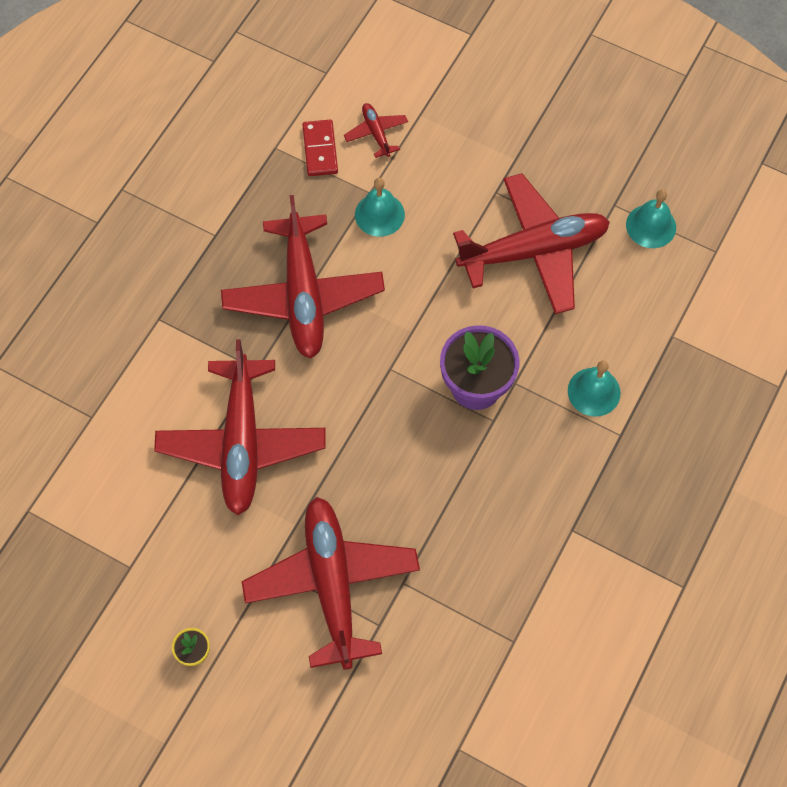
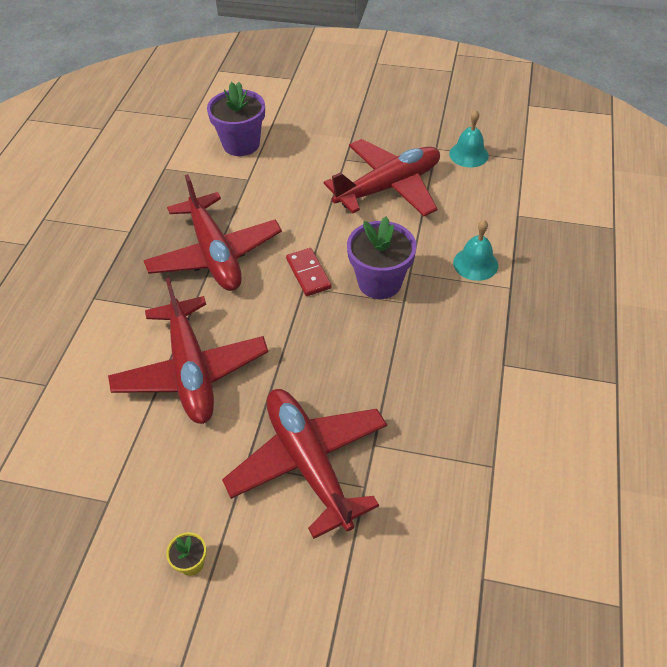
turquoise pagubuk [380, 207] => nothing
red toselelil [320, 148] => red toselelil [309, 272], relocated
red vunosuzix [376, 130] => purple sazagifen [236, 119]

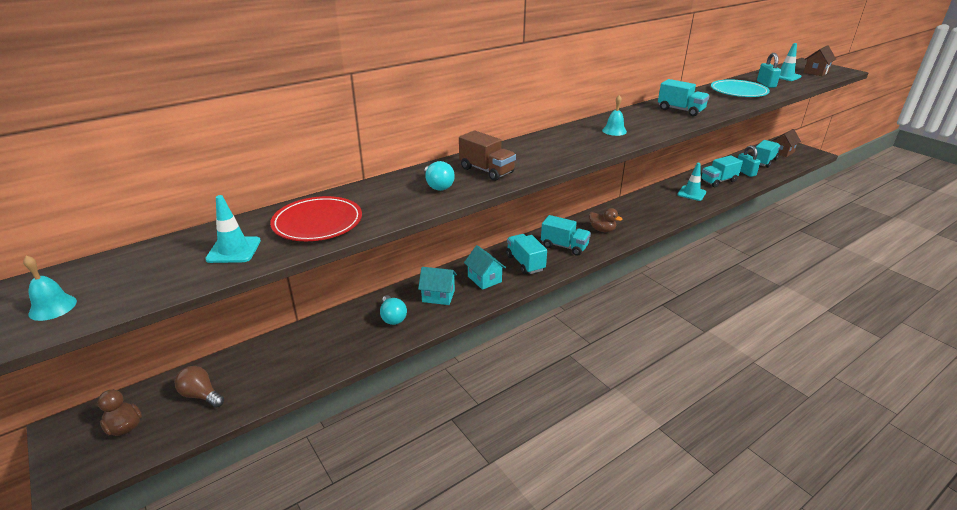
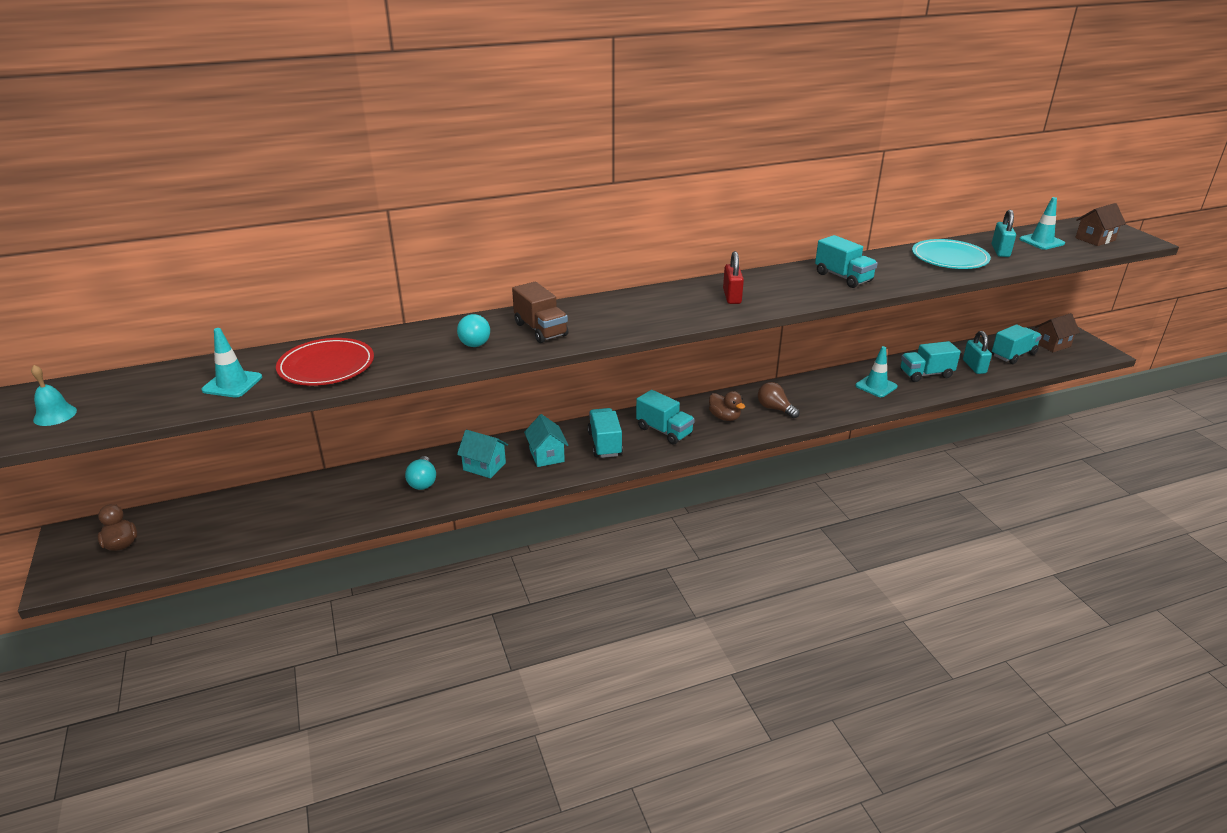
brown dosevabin [199, 387] => brown dosevabin [779, 400], relocated
turquoise pagubuk [614, 115] => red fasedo [733, 277]

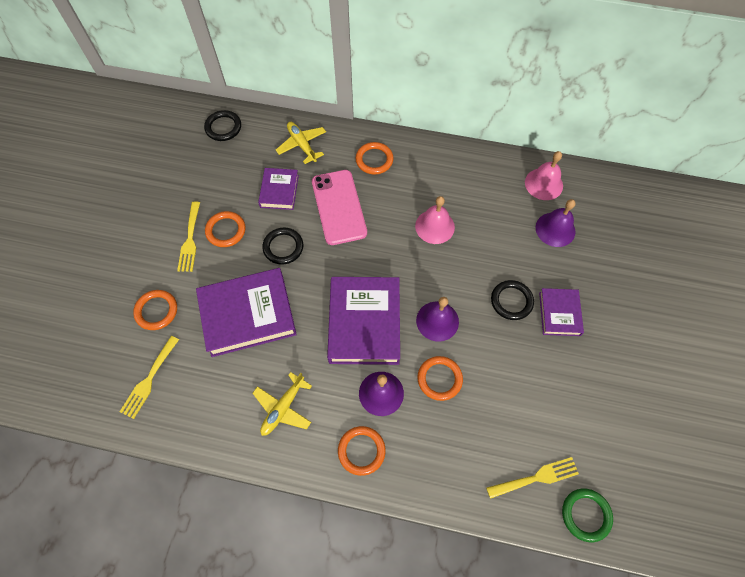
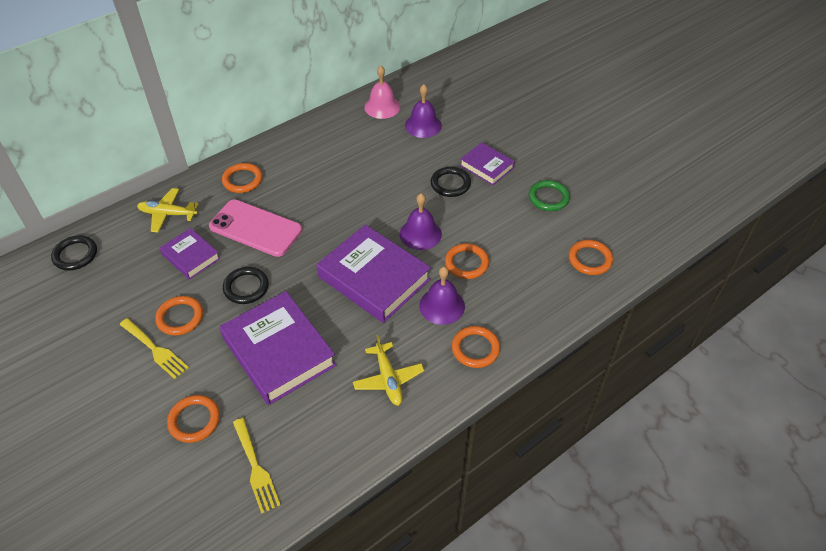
pink pagubuk [435, 220] => nothing
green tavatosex [587, 515] => green tavatosex [549, 195], relocated
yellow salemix [532, 478] => orange tavatosex [591, 257]
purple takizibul [246, 312] => purple takizibul [277, 348], 60 degrees counterclockwise

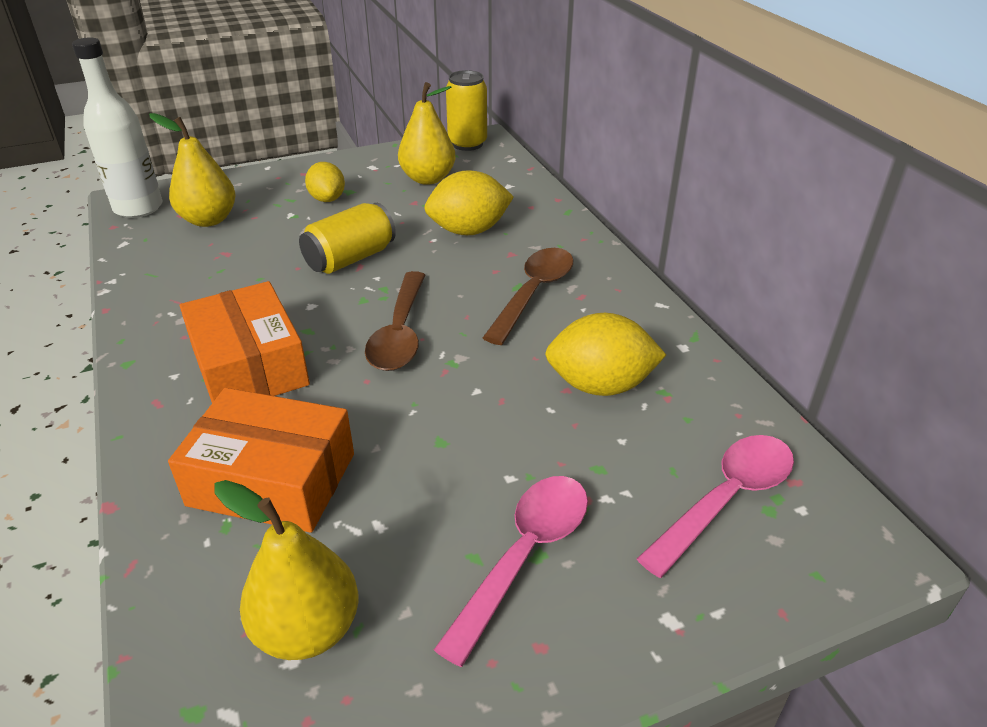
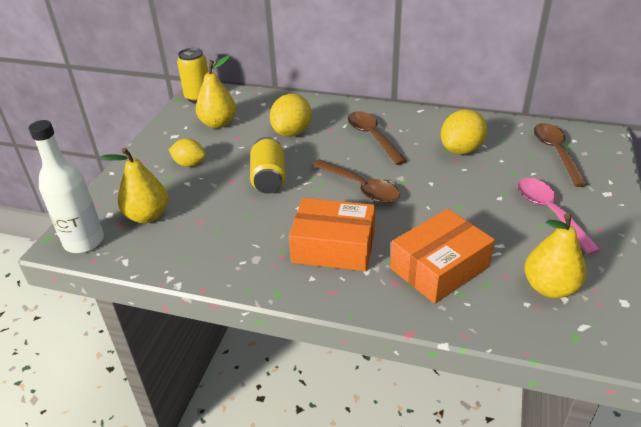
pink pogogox [715, 506] => brown pogogox [561, 155]

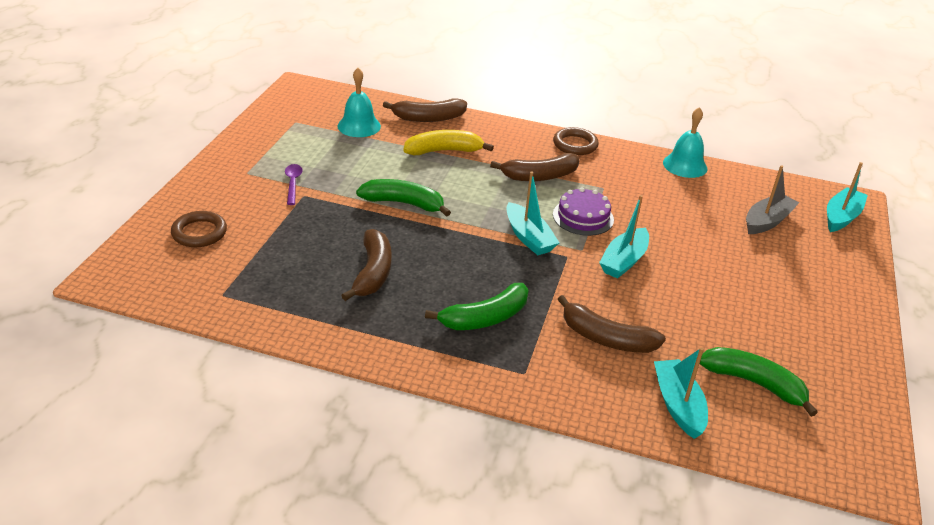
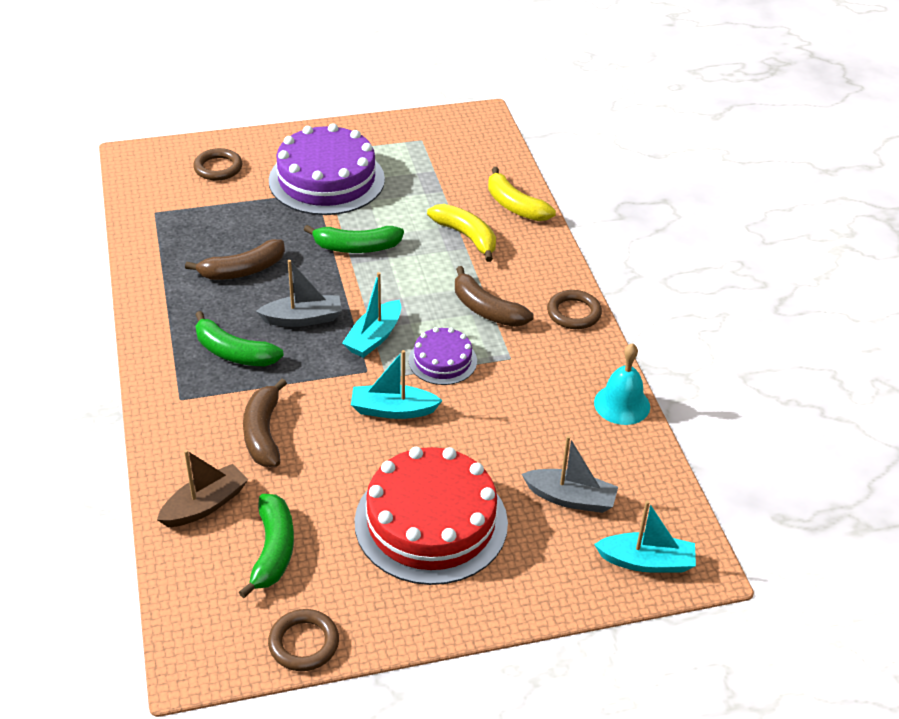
turquoise pagubuk [359, 102] => nothing
nothing => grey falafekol [299, 293]
nothing => brown tavatosex [303, 640]
nothing => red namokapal [431, 516]
purple pogogox [294, 184] => purple namokapal [327, 169]
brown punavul [425, 110] => yellow punavul [522, 194]
turquoise falafekol [681, 393] => brown falafekol [202, 488]
green punavul [403, 198] => green punavul [354, 239], 105 degrees clockwise

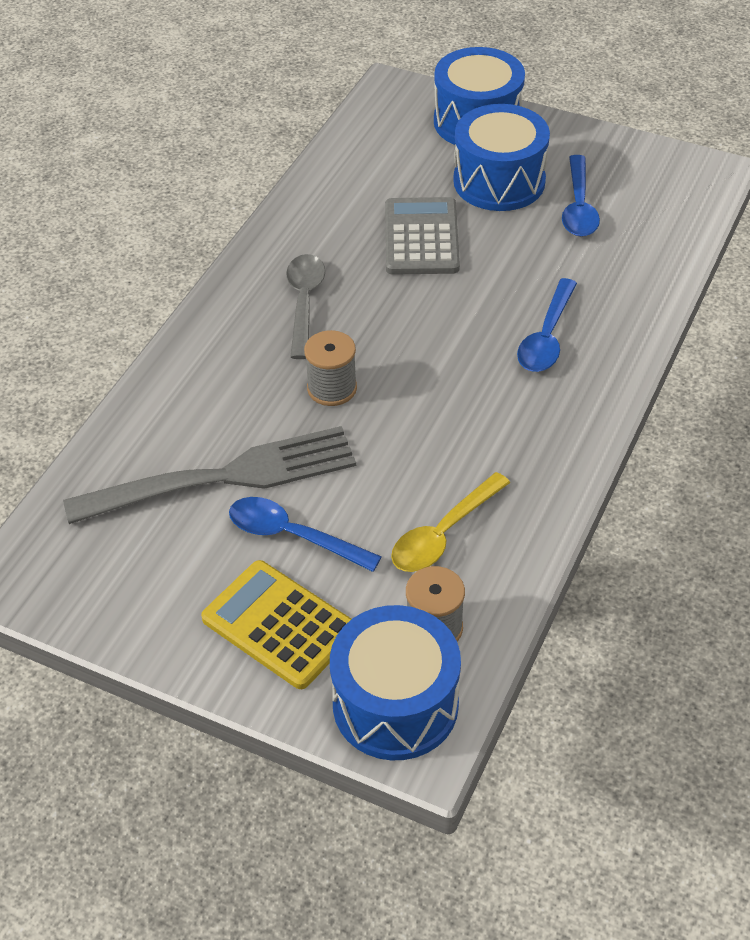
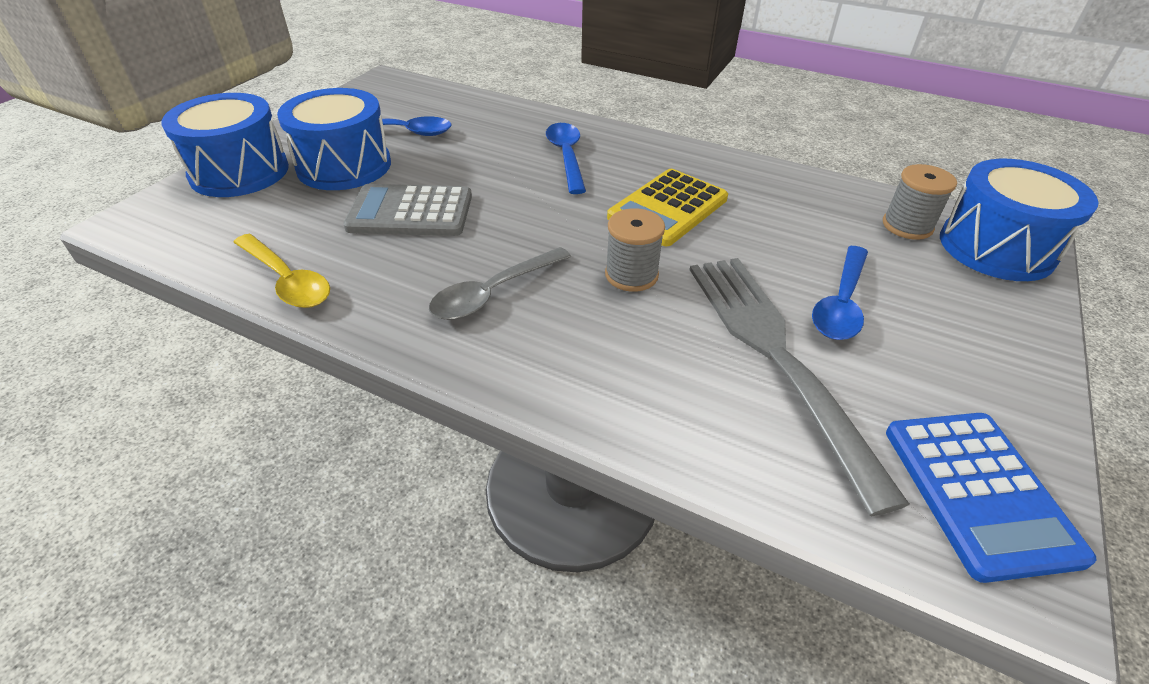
nothing => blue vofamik [991, 498]
yellow vofamik [276, 624] => yellow vofamik [667, 207], relocated
yellow pogogox [450, 522] => yellow pogogox [281, 271], relocated
grey pogogox [305, 306] => grey pogogox [500, 283], 45 degrees counterclockwise
blue pogogox [547, 325] => blue pogogox [566, 158], 120 degrees counterclockwise

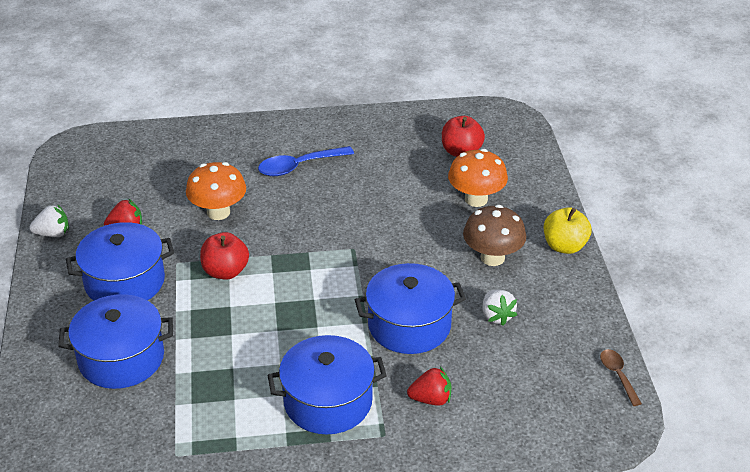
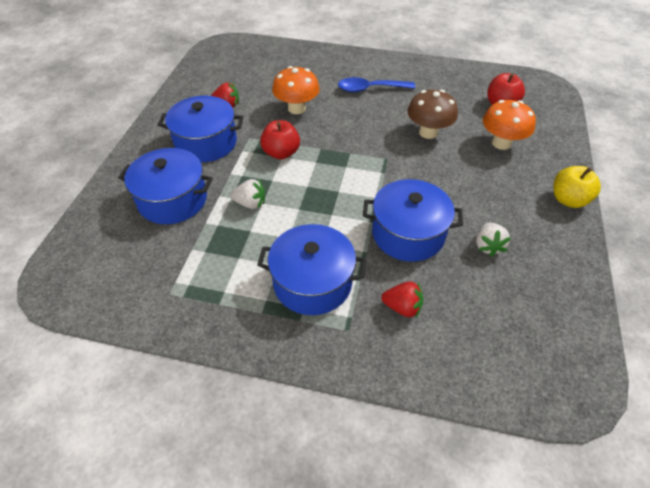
brown pogogox [621, 377] => nothing
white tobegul [49, 220] => white tobegul [247, 194], relocated
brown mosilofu [494, 235] => brown mosilofu [432, 114], relocated

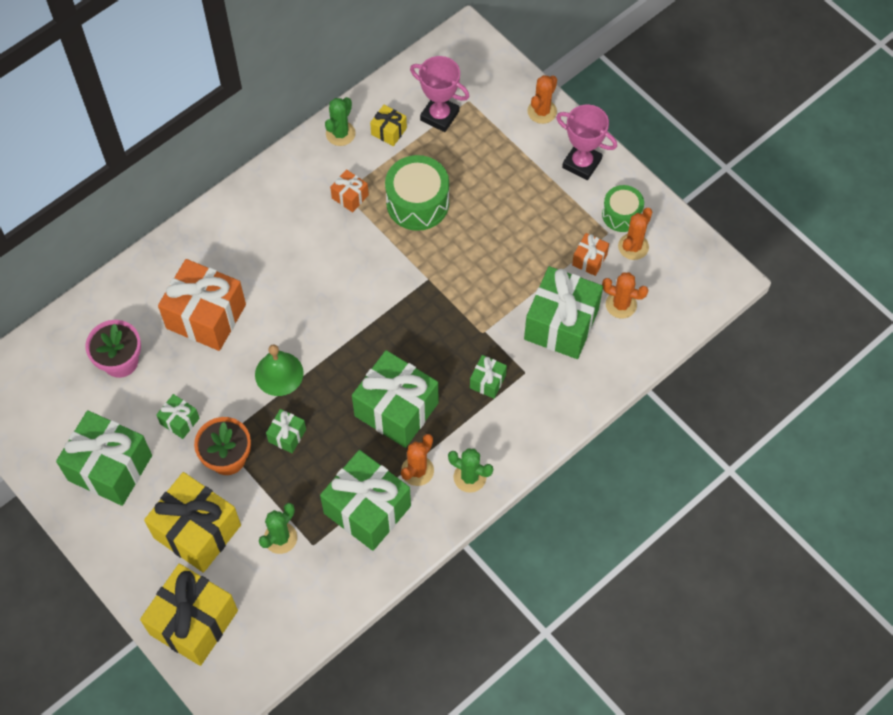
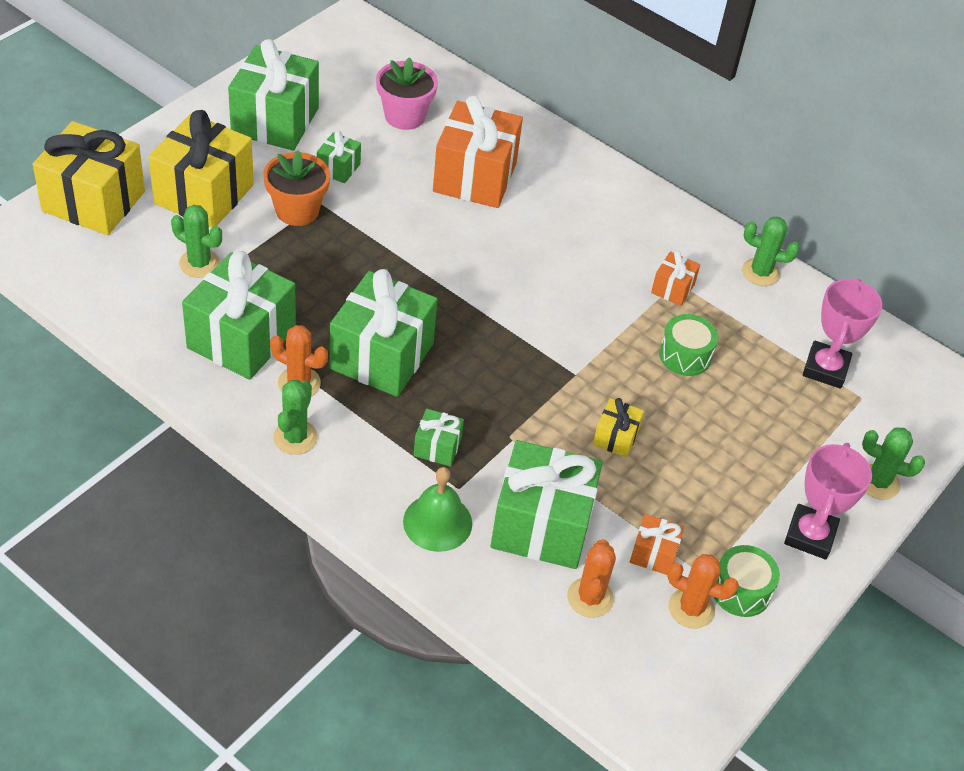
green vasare [286, 431] => nothing
green pagubuk [279, 370] => green pagubuk [437, 509], relocated
yellow vasare [388, 125] => yellow vasare [618, 428], relocated
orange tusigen [542, 99] => green tusigen [893, 463]
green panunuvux [417, 193] => green panunuvux [688, 345], x0.62

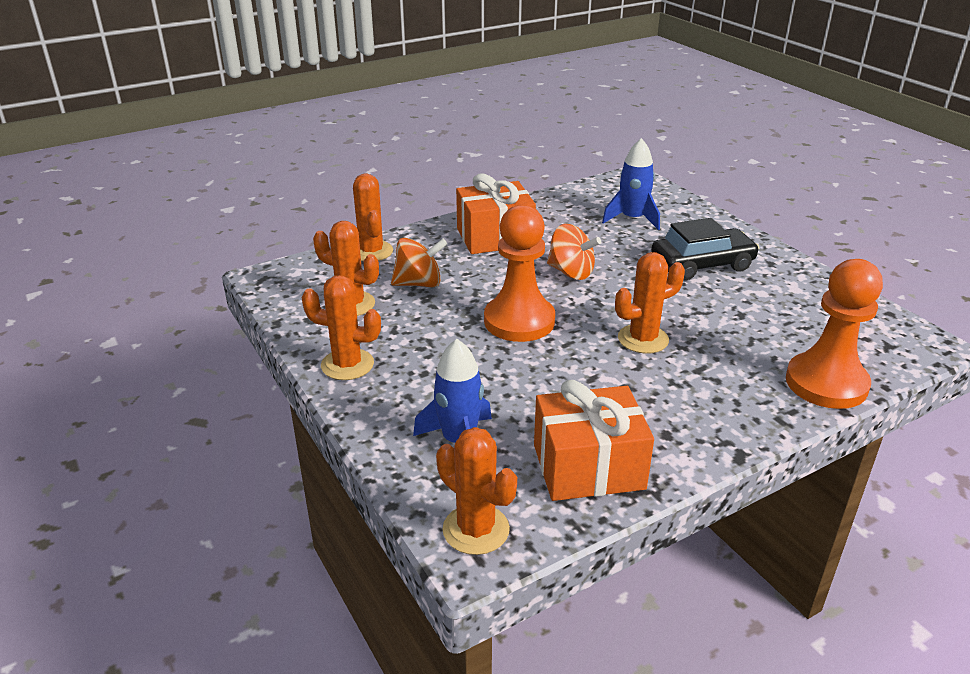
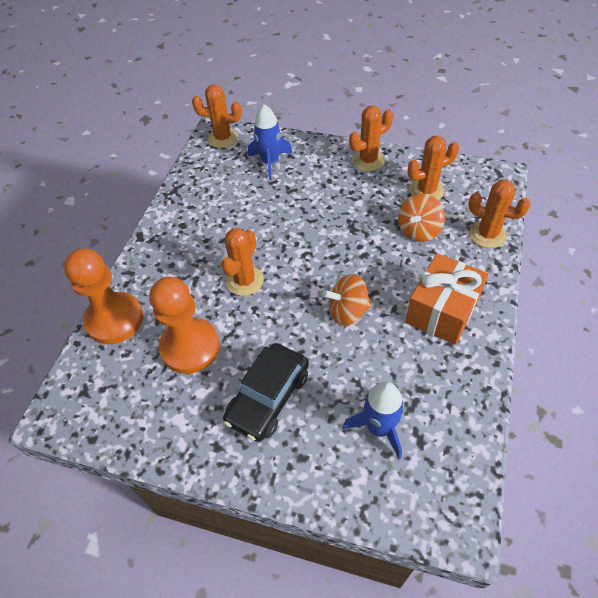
orange vasare [594, 440] => nothing
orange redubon [519, 273] => orange redubon [184, 325], relocated

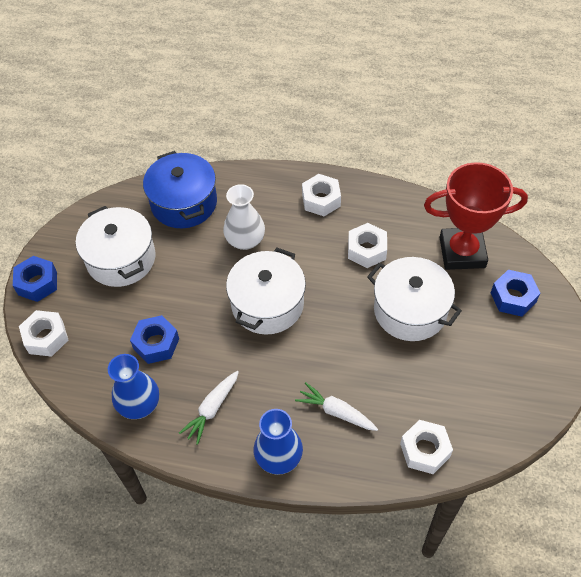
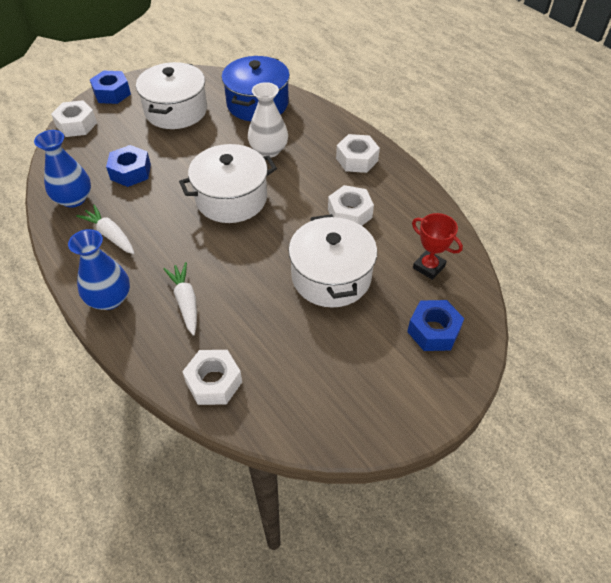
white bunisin [209, 408] => white bunisin [105, 229], 60 degrees clockwise
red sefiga [476, 216] => red sefiga [437, 246], x0.52

